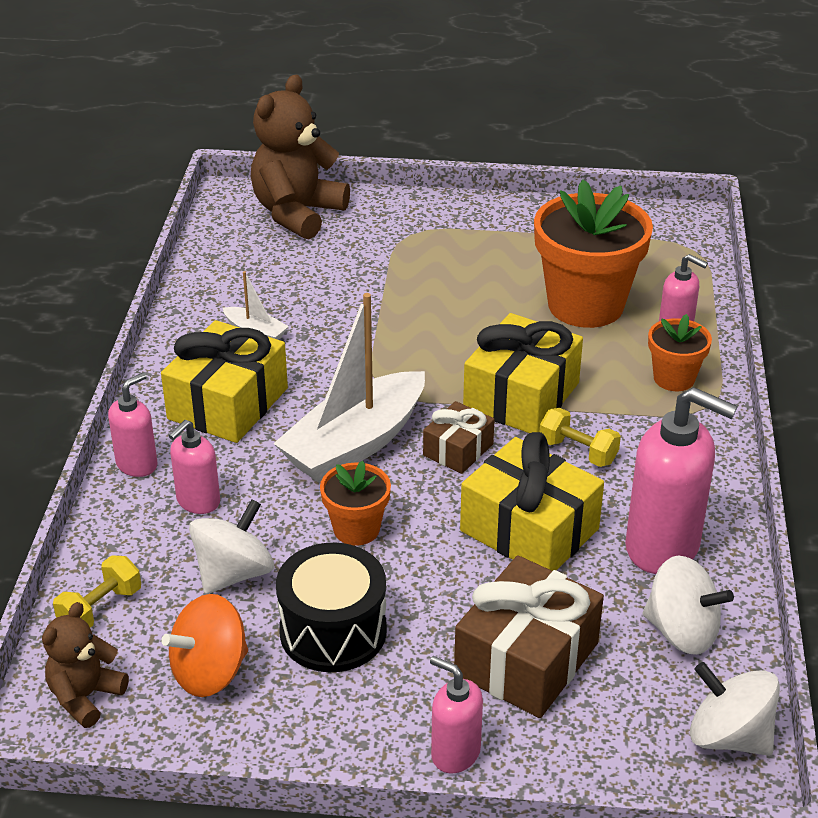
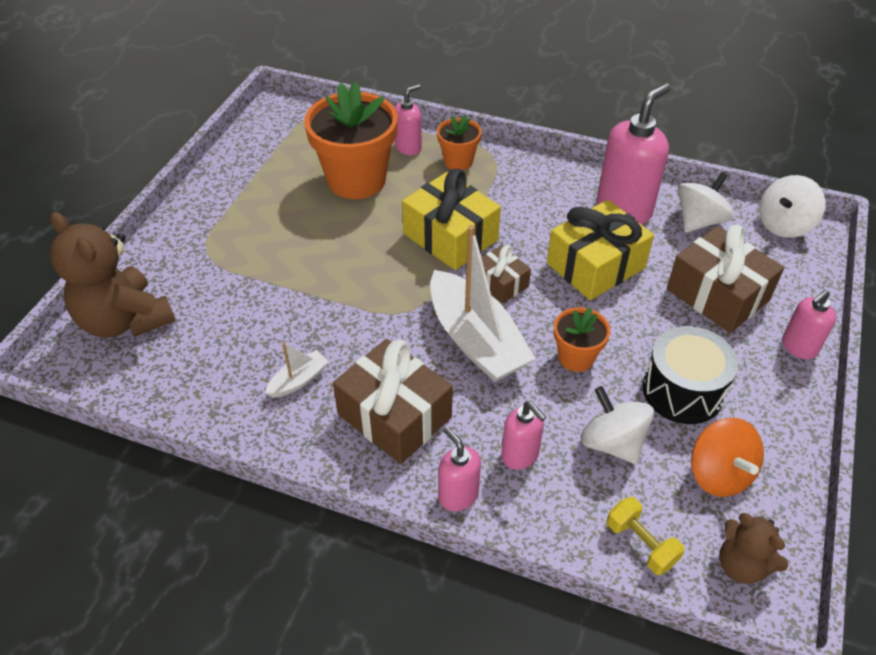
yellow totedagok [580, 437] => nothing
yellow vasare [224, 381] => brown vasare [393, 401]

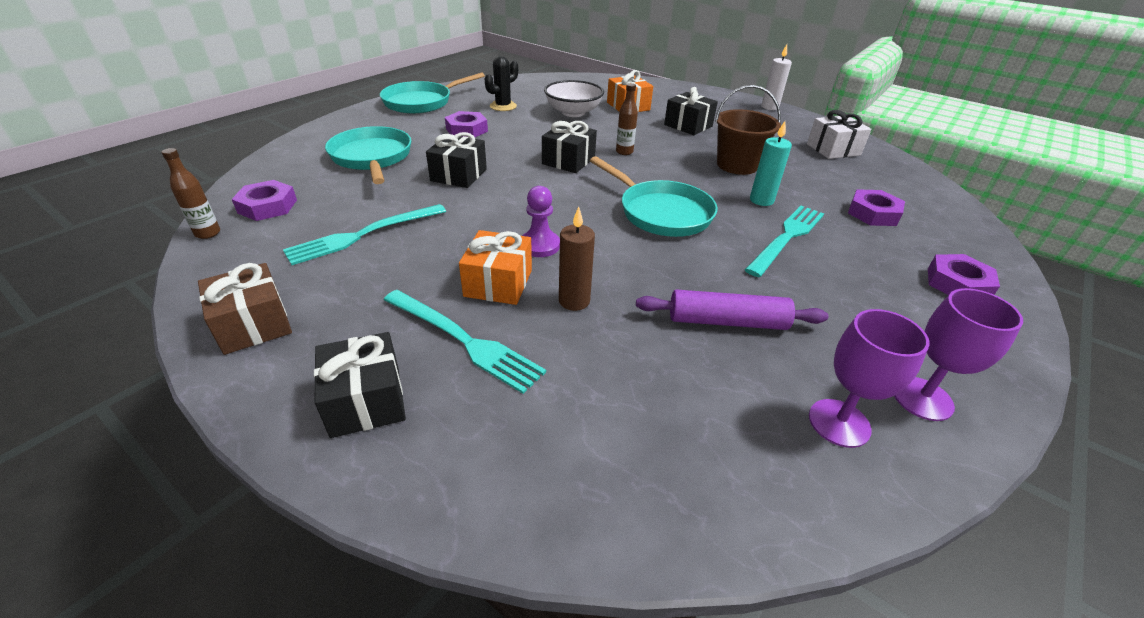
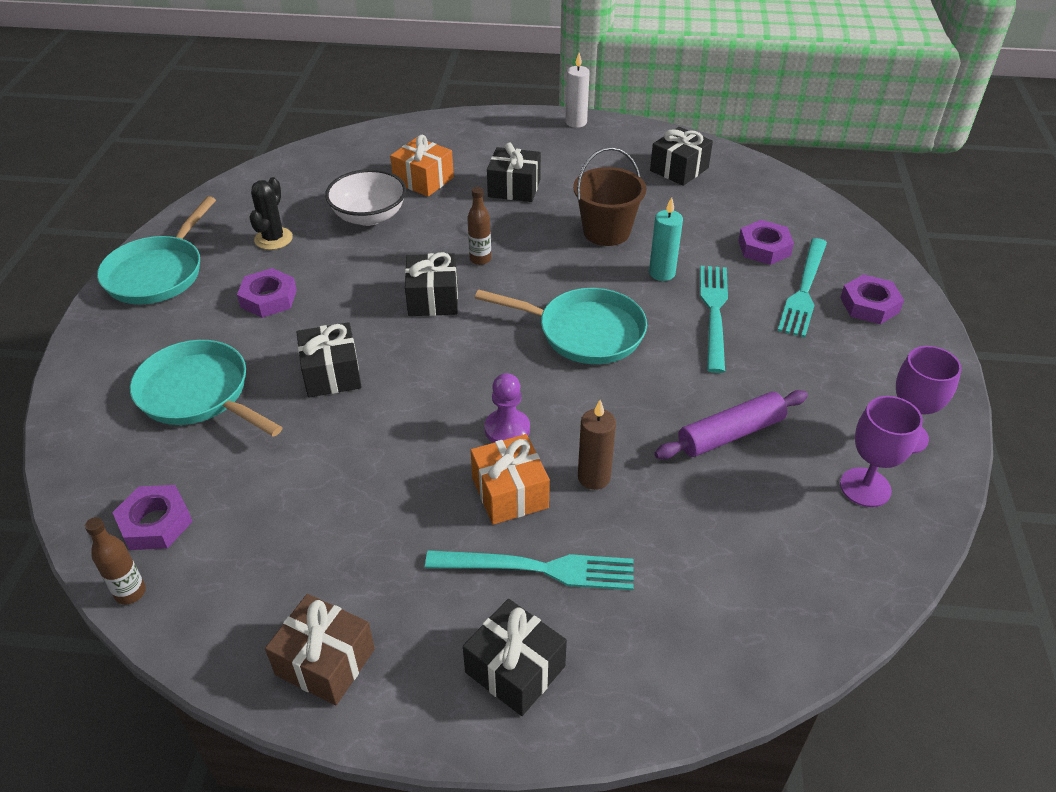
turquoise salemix [364, 234] => turquoise salemix [802, 288], relocated
white vasare [839, 134] => black vasare [681, 156]

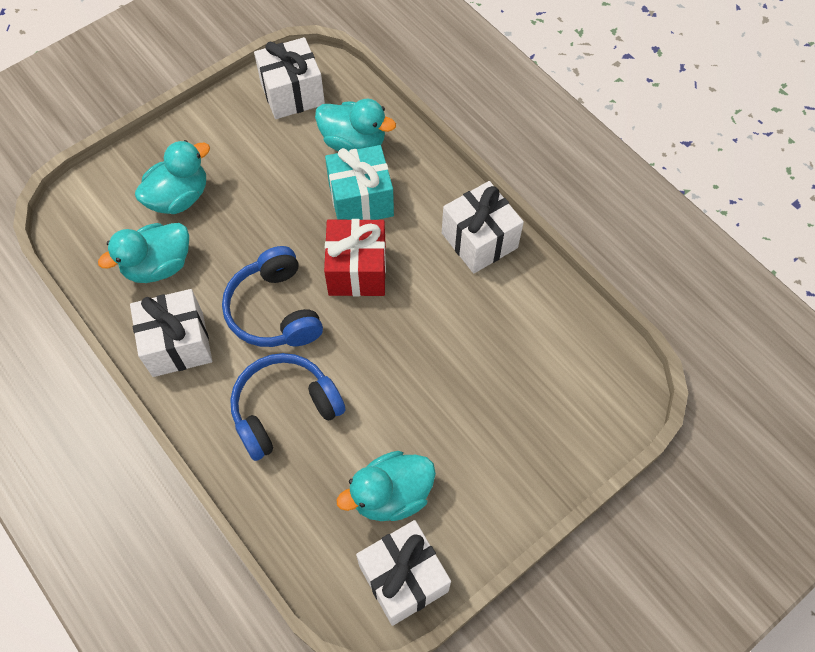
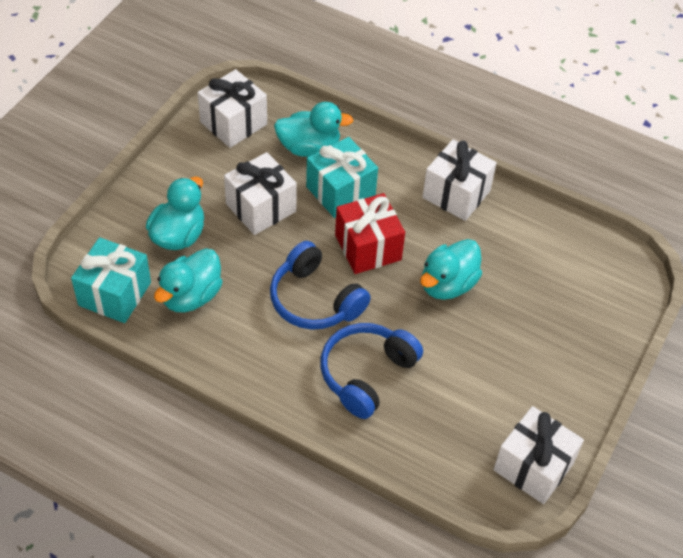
nothing => turquoise vasare [111, 280]
white vasare [171, 333] => white vasare [260, 193], relocated
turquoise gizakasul [386, 486] => turquoise gizakasul [451, 269], relocated

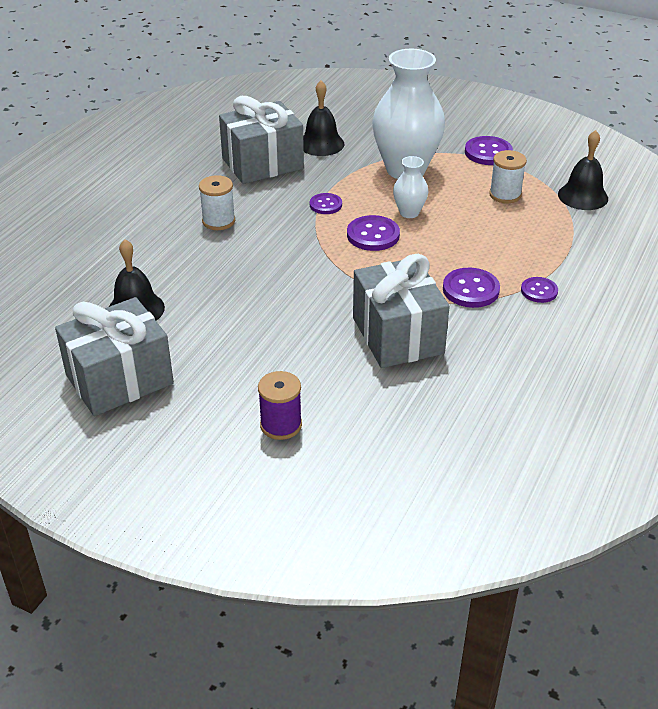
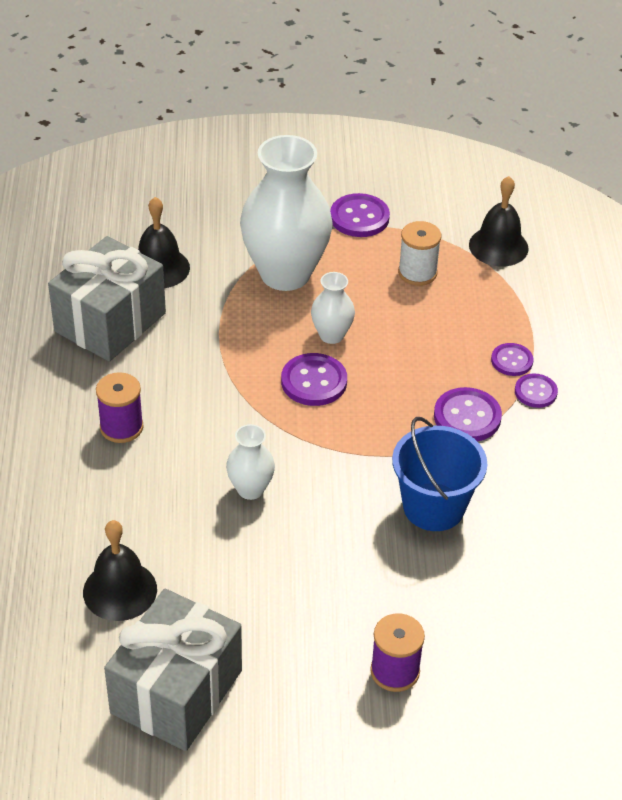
nothing => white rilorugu [250, 462]
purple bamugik [326, 203] => purple bamugik [512, 359], relocated
grey vasare [401, 311] => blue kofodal [439, 474]
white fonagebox [217, 202] => purple fonagebox [120, 407]

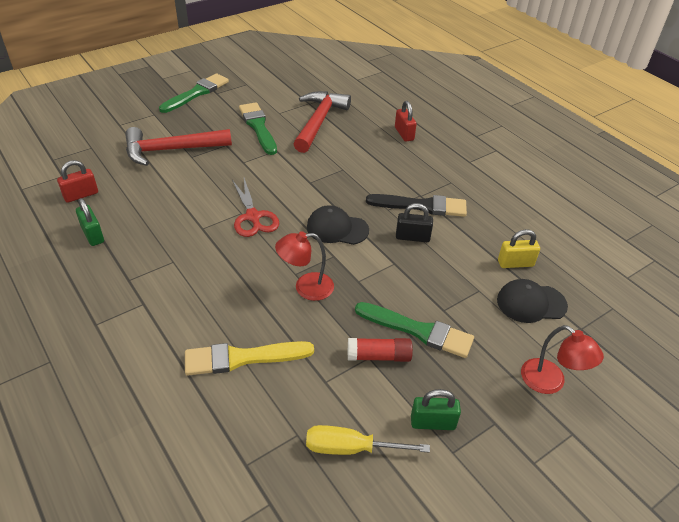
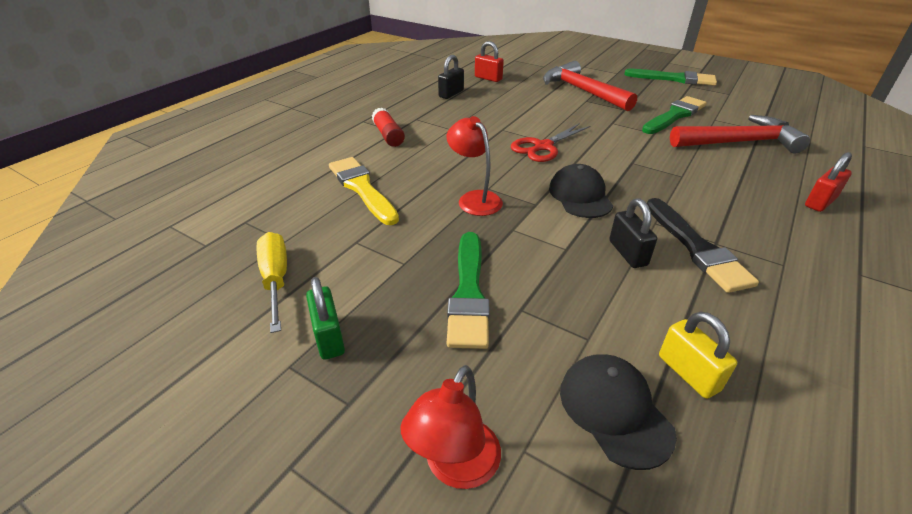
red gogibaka [380, 350] => red gogibaka [388, 127], relocated
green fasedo [90, 222] => black fasedo [451, 77]

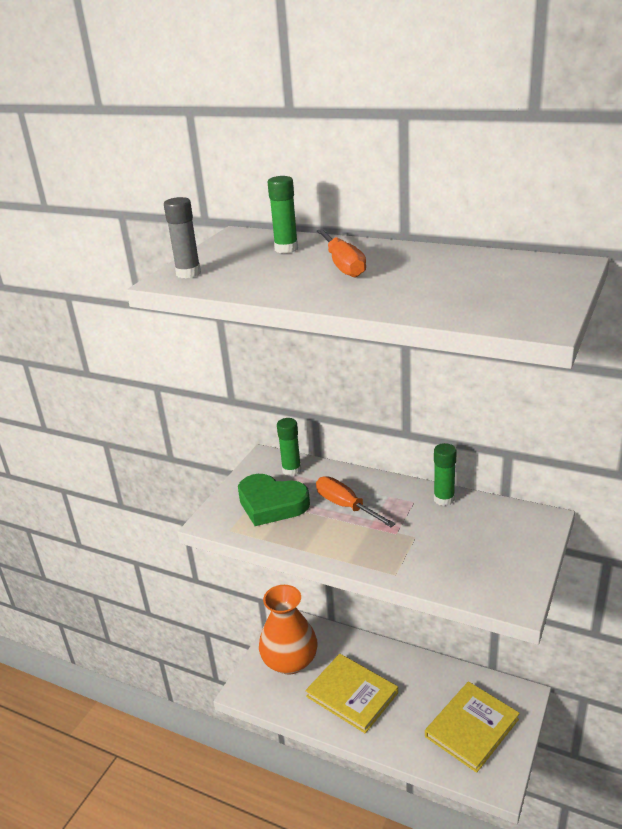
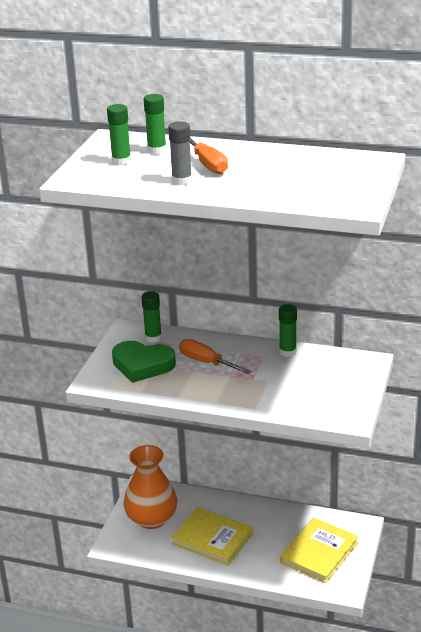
nothing => green gogibaka [119, 135]
grey gogibaka [182, 237] => grey gogibaka [180, 153], relocated

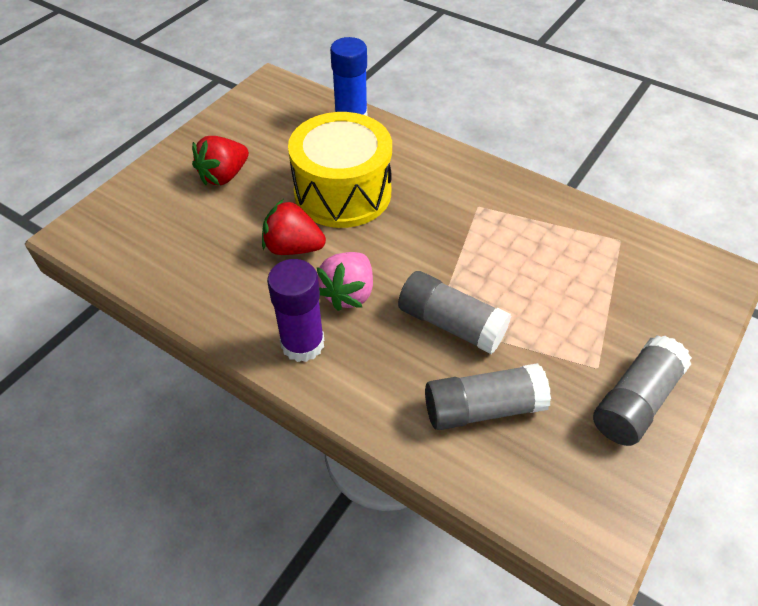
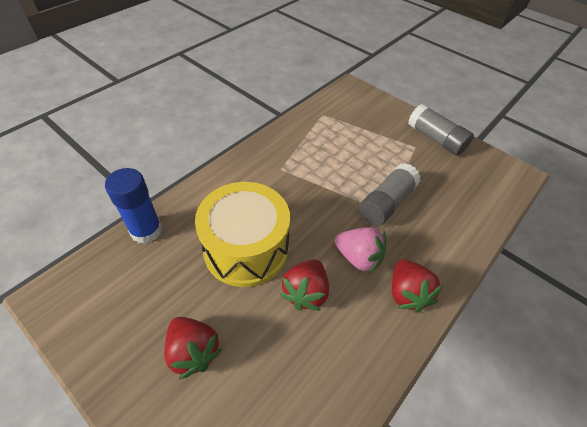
grey gogibaka [488, 396] => nothing
purple gogibaka [295, 310] => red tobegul [417, 286]

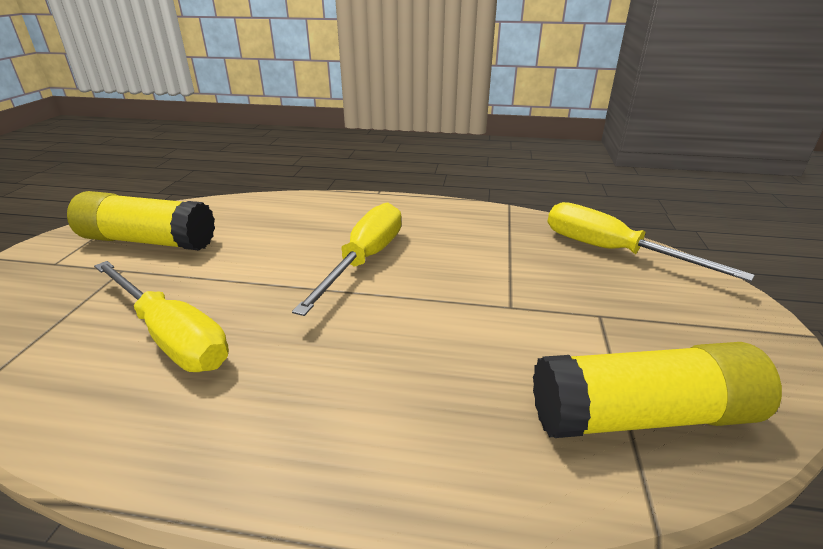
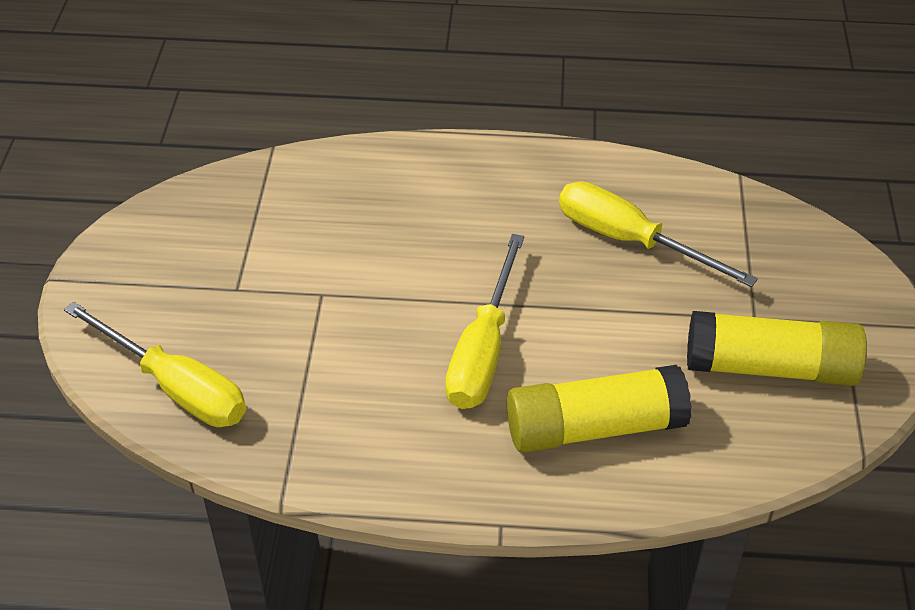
yellow gogibaka [657, 390] => yellow gogibaka [599, 409], relocated

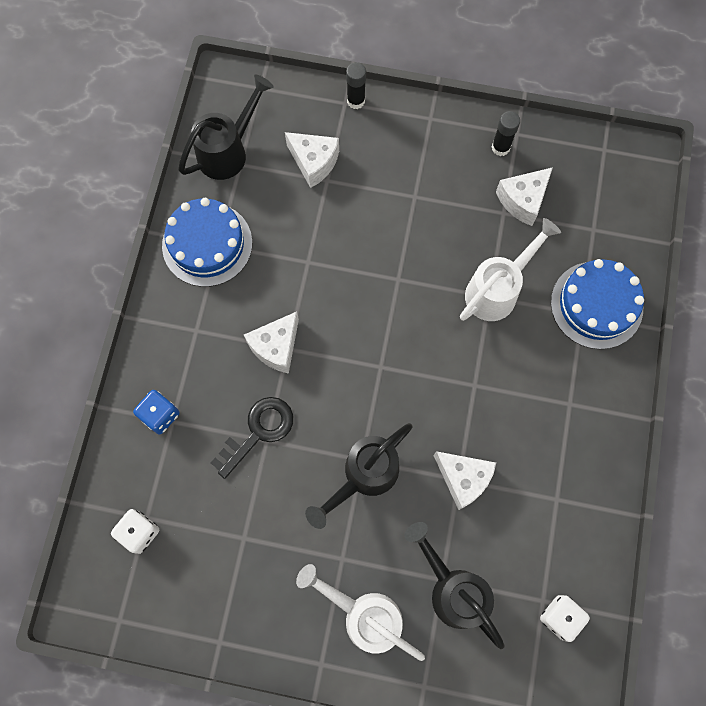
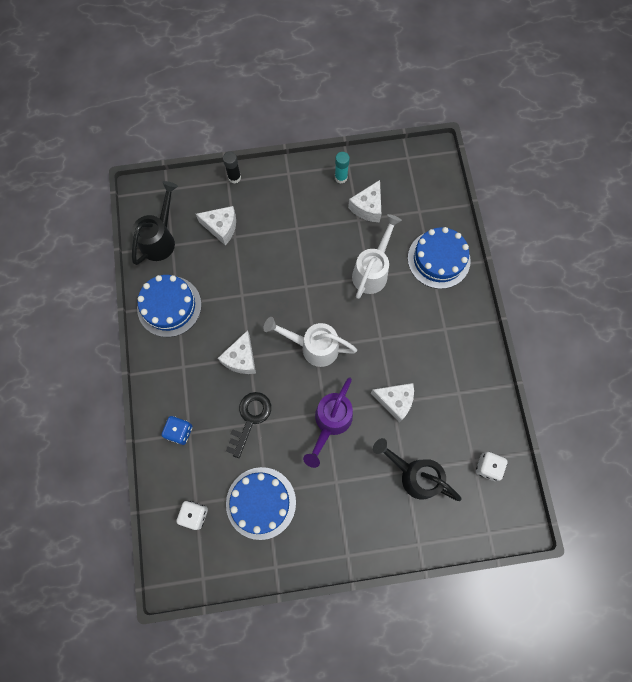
nothing => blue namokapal [261, 503]
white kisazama [360, 612] => white kisazama [310, 342], relocated
black kisazama [359, 476] => purple kisazama [328, 422]
black gogibaka [506, 133] => turquoise gogibaka [342, 168]

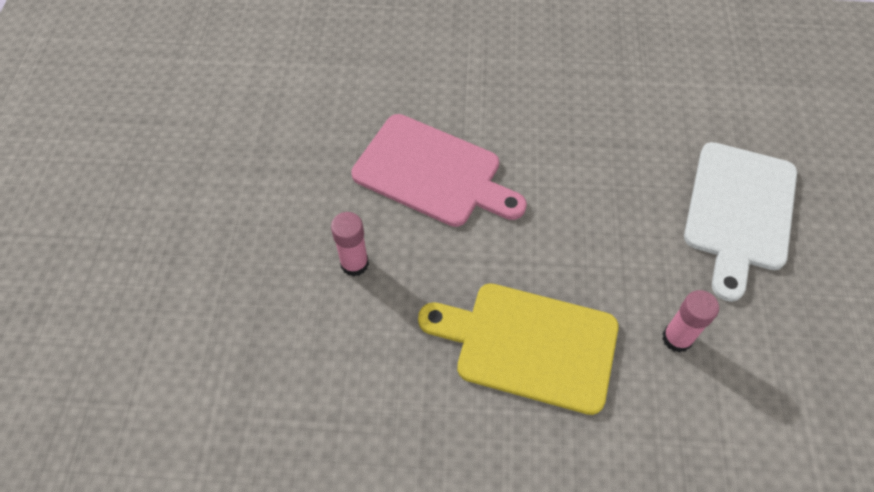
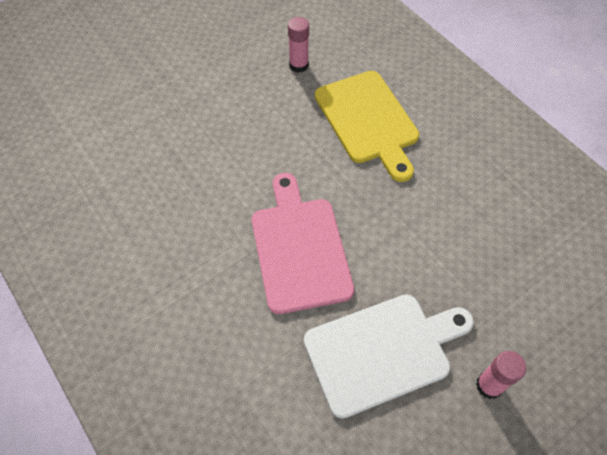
pink gogibaka [350, 244] => pink gogibaka [501, 375], relocated
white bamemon [740, 222] => white bamemon [389, 356], relocated

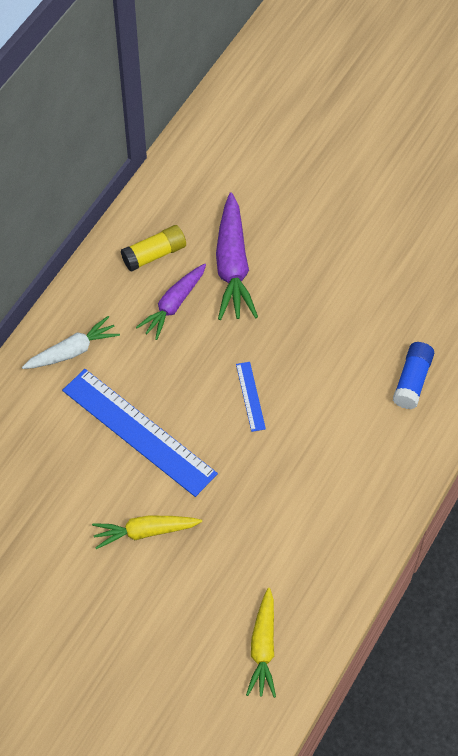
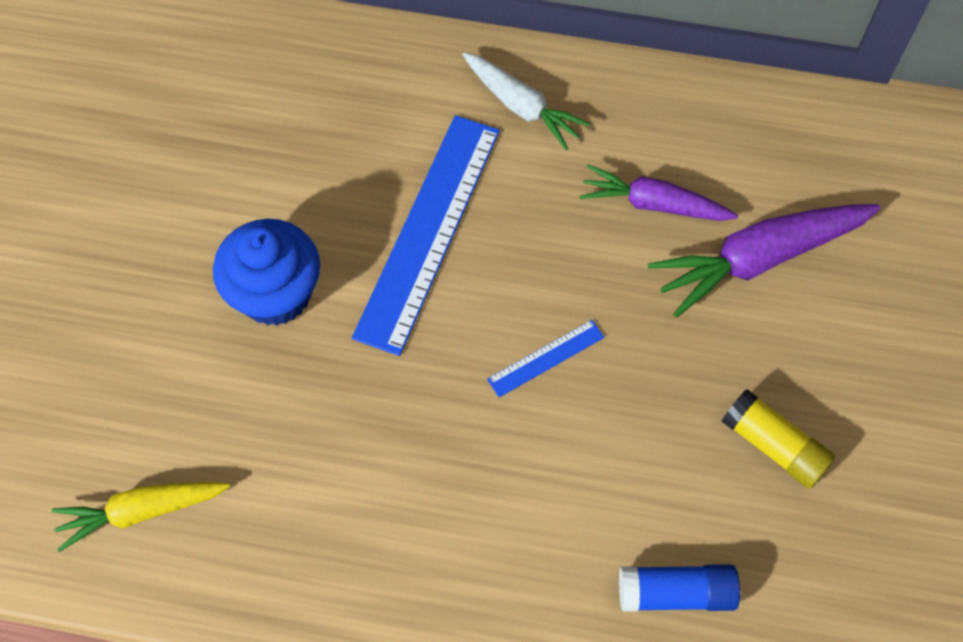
yellow gogibaka [153, 248] => yellow gogibaka [779, 439], relocated
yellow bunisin [147, 532] => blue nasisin [266, 272]

